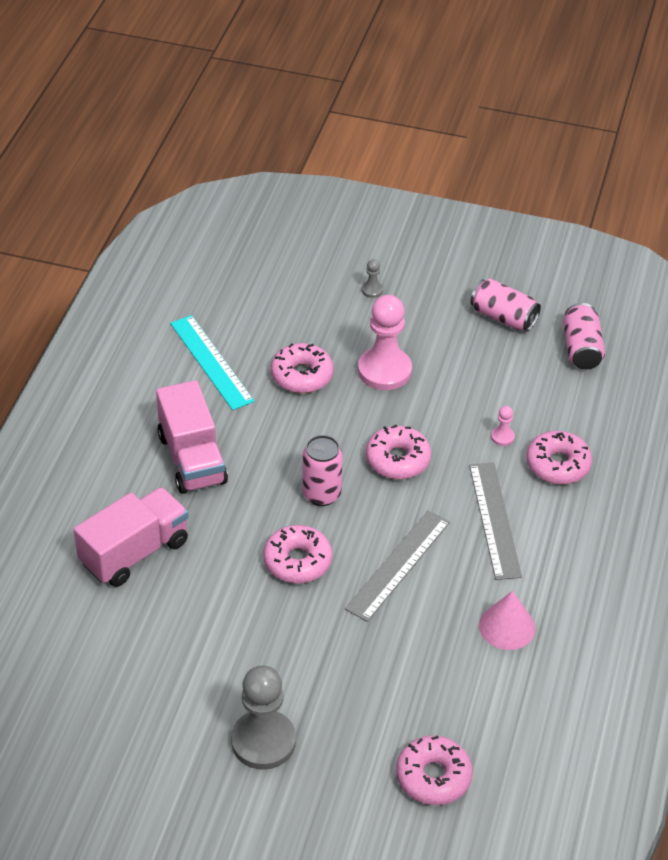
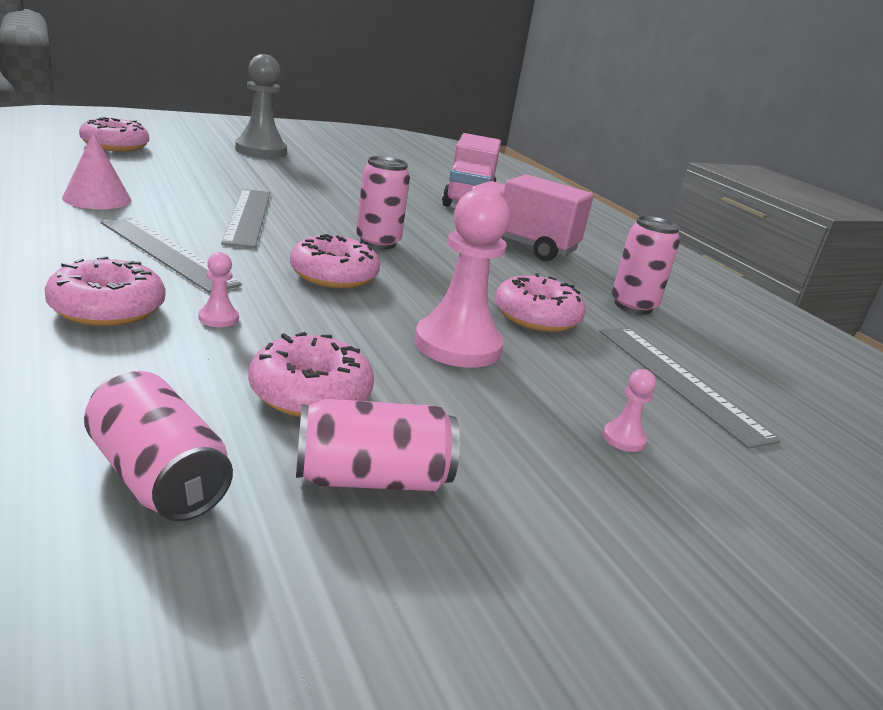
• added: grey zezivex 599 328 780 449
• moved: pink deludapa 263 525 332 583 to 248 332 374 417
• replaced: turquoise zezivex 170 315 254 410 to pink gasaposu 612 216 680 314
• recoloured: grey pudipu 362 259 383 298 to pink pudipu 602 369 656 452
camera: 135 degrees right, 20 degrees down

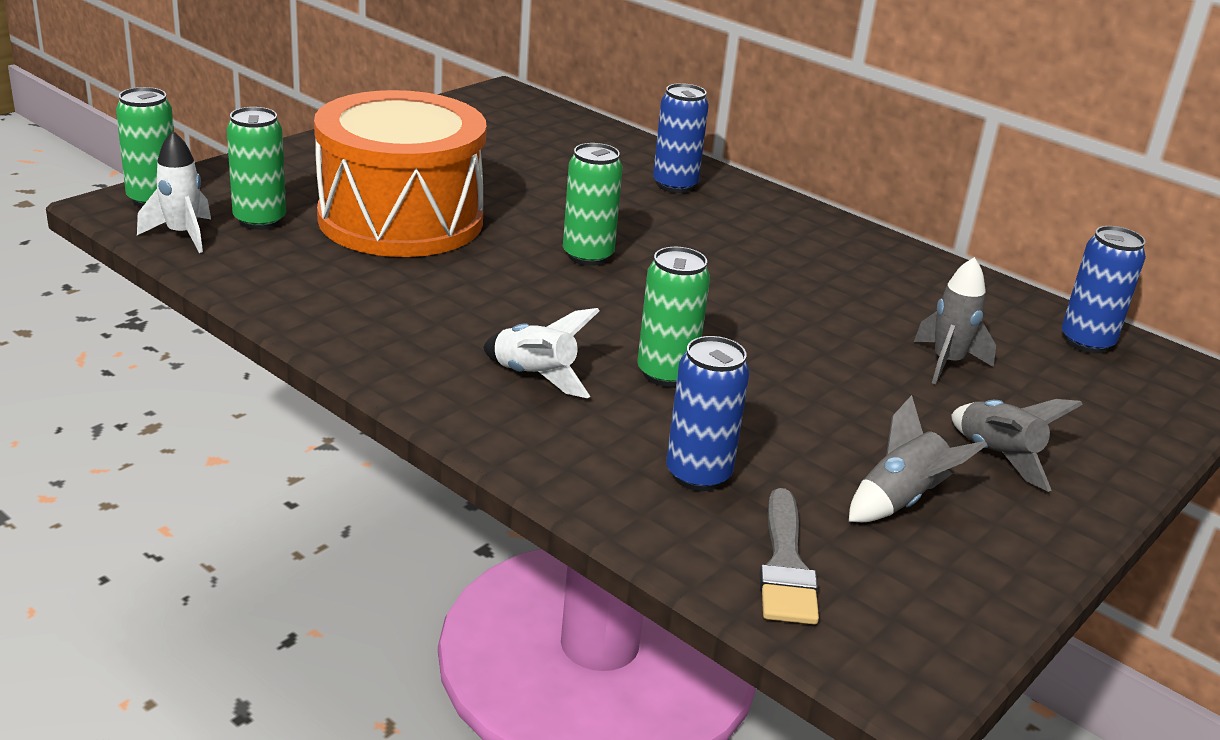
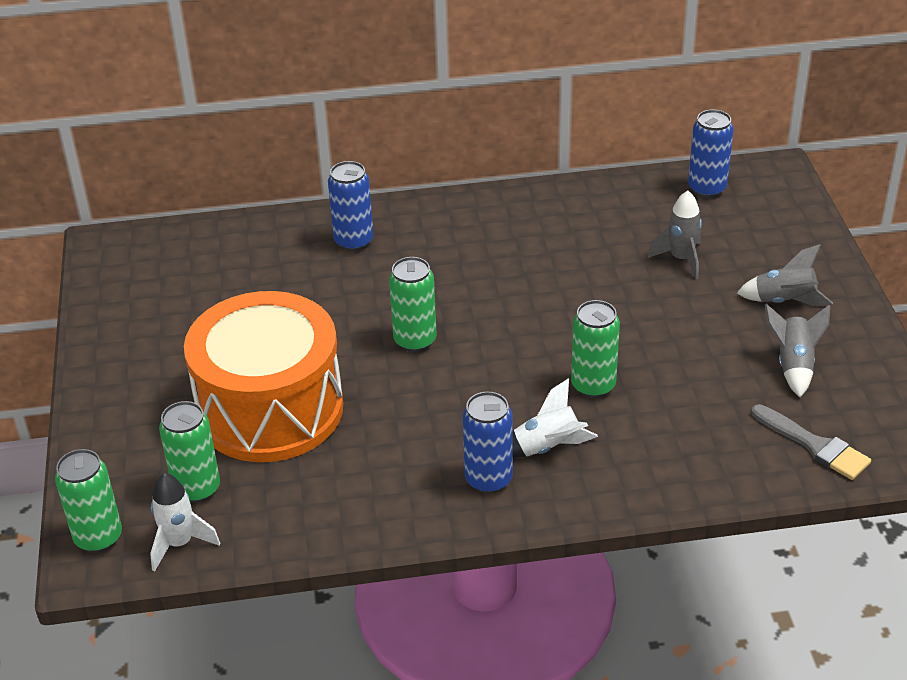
• moved: blue gasaposu 666 336 750 491 to 463 392 513 494
camera: 45 degrees left, 10 degrees up

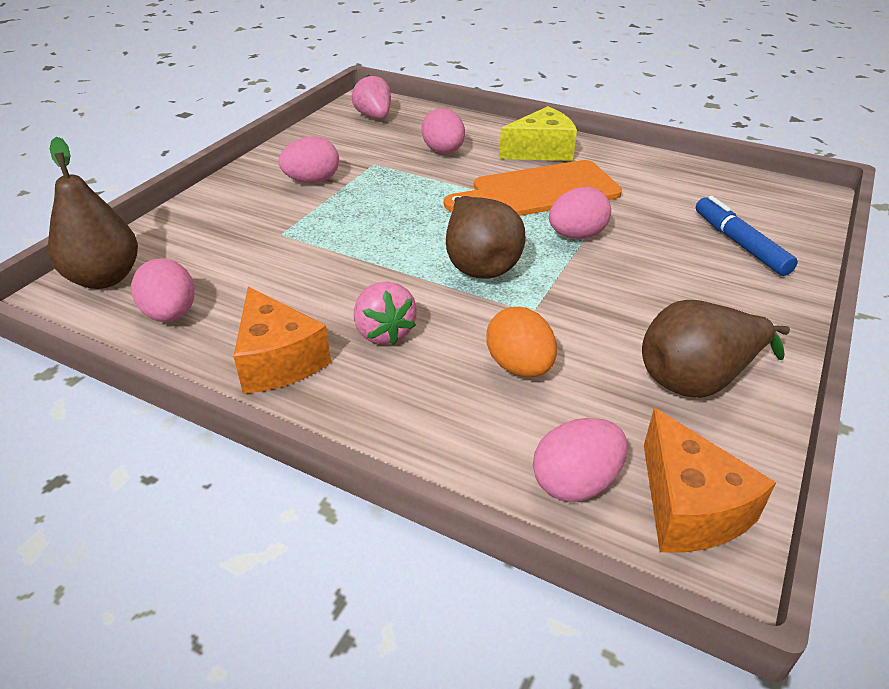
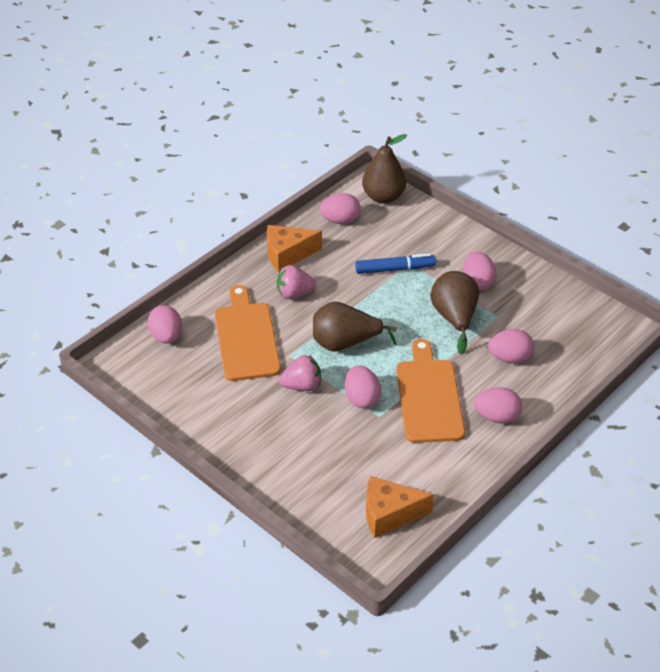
• moved: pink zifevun 352 74 391 119 to 279 355 321 391
• moved: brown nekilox 642 300 790 398 to 430 271 479 354
• moved: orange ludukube 644 408 776 553 to 366 476 434 538
• moved: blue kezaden 696 196 798 276 to 355 253 436 274
• replaced: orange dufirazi 486 307 557 377 to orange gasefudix 215 285 281 381
• replaced: yellow ludukube 499 106 577 161 to pink dufirazi 474 387 522 424
camera: 105 degrees right, 5 degrees up

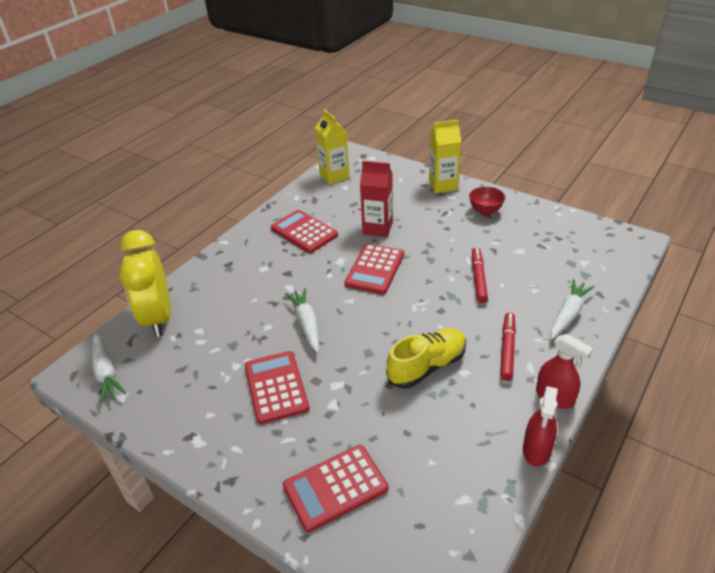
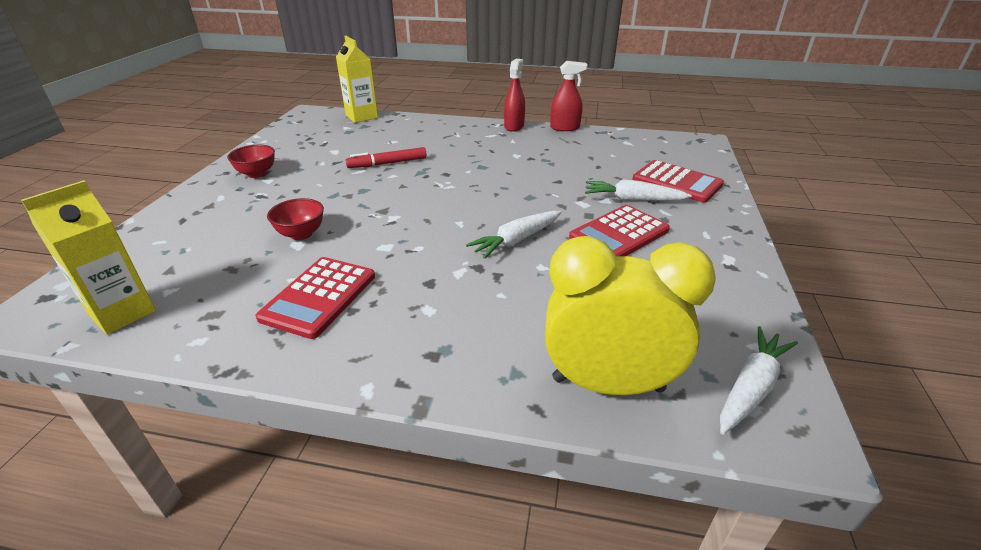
• removed: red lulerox 344 244 404 294
• removed: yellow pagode 386 328 466 389
• removed: red kezaden 500 313 516 381
• moved: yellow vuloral 429 120 461 193 to 336 36 378 123
• moved: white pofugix 551 279 595 339 to 585 179 692 201
• replaced: red vuloral 360 161 393 237 to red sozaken 267 198 324 240
• turned: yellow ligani 119 230 171 337 = 545 236 716 395 135 degrees counterclockwise
camera: 115 degrees left, 5 degrees down

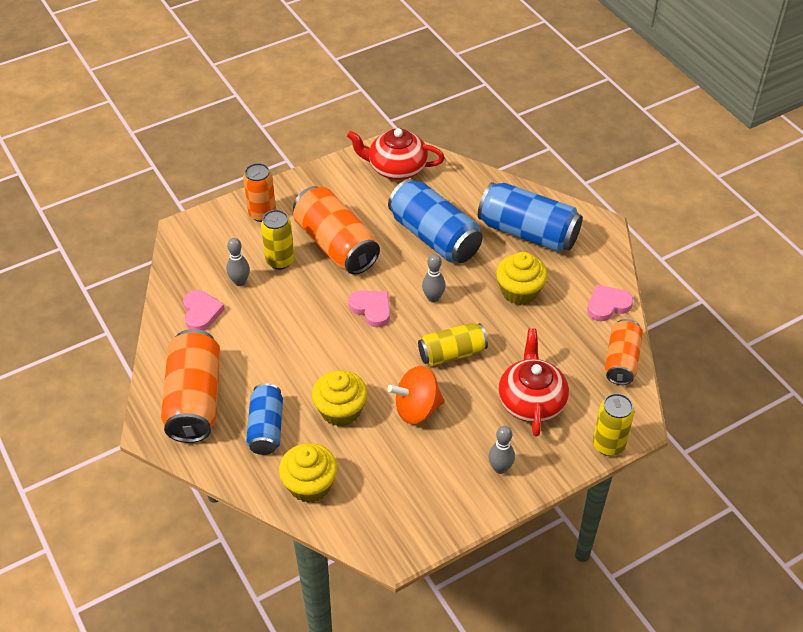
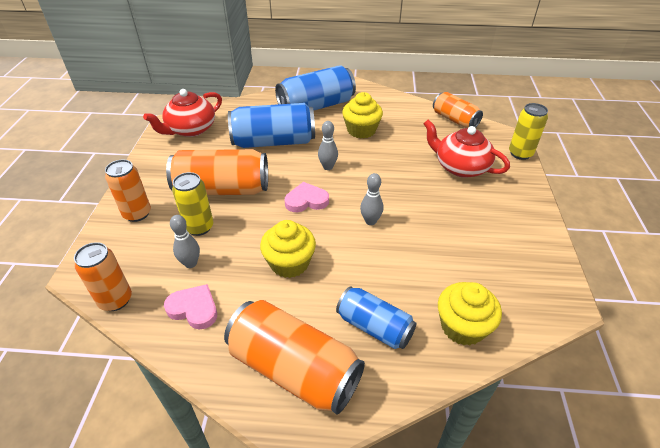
• removed: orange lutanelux 387 366 445 424
• removed: yellow gasaposu 418 323 488 366
• removed: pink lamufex 587 285 633 321
• added: orange gasaposu 74 242 132 311
• moved: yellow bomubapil 312 370 368 426 to 260 220 316 278
• moved: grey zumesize 488 426 515 474 to 360 173 383 225
camera: 55 degrees left, 5 degrees down

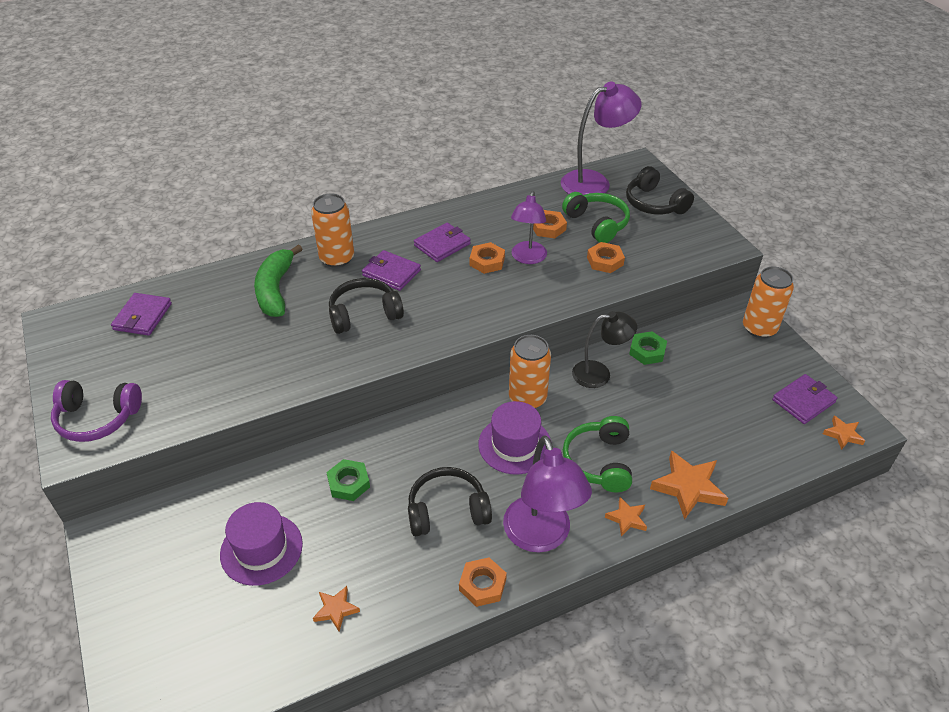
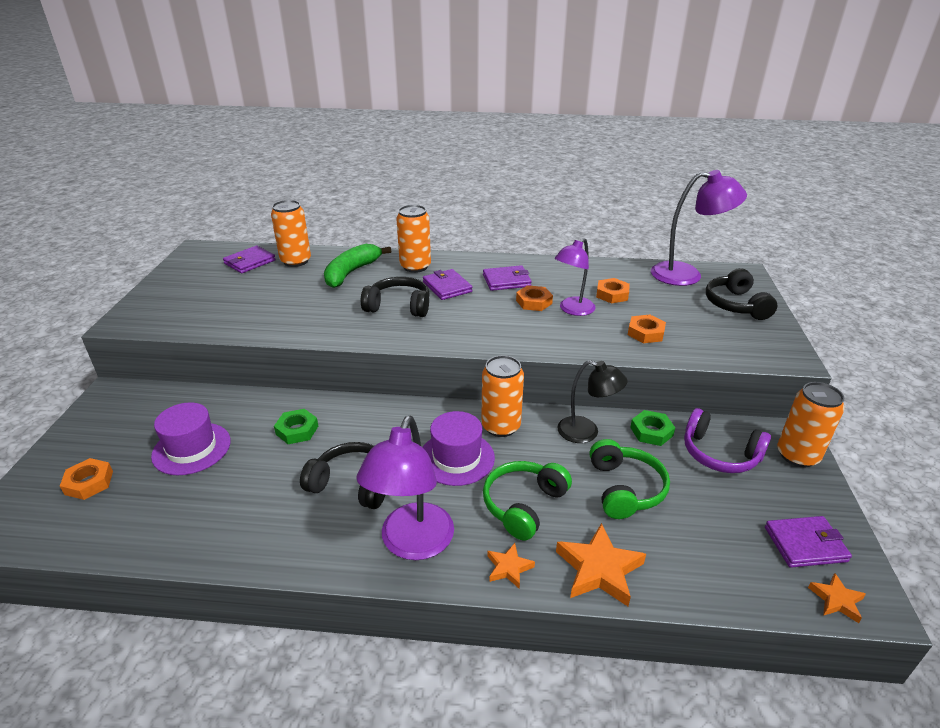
• removed: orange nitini 313 586 360 631
• added: orange gasaposu 271 200 311 267
• moved: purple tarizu 51 380 142 442 to 684 408 771 473
• moved: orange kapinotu 459 557 507 607 to 60 458 113 500
• moved: green tarizu 562 192 630 243 to 589 439 670 519
camera: 30 degrees right, 10 degrees down

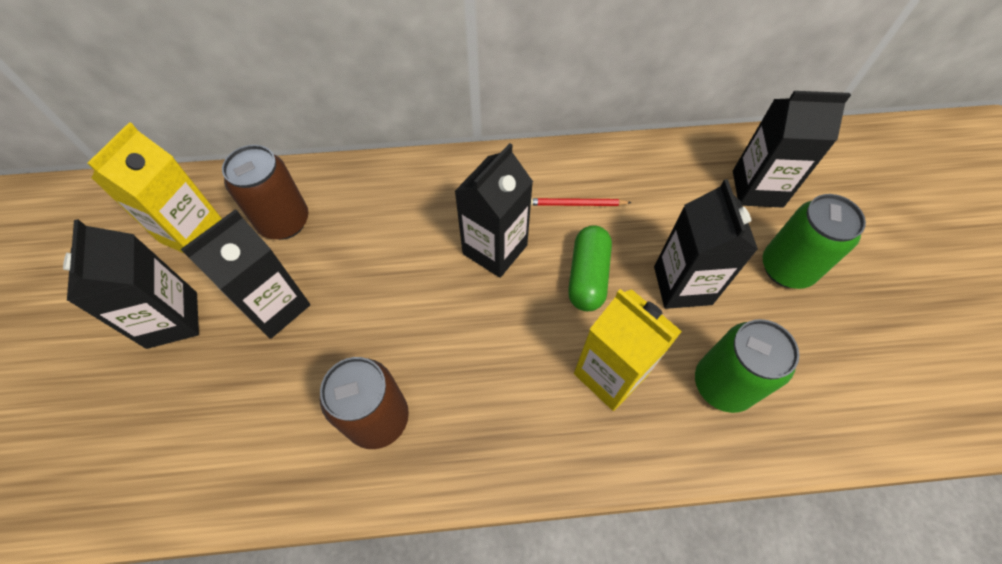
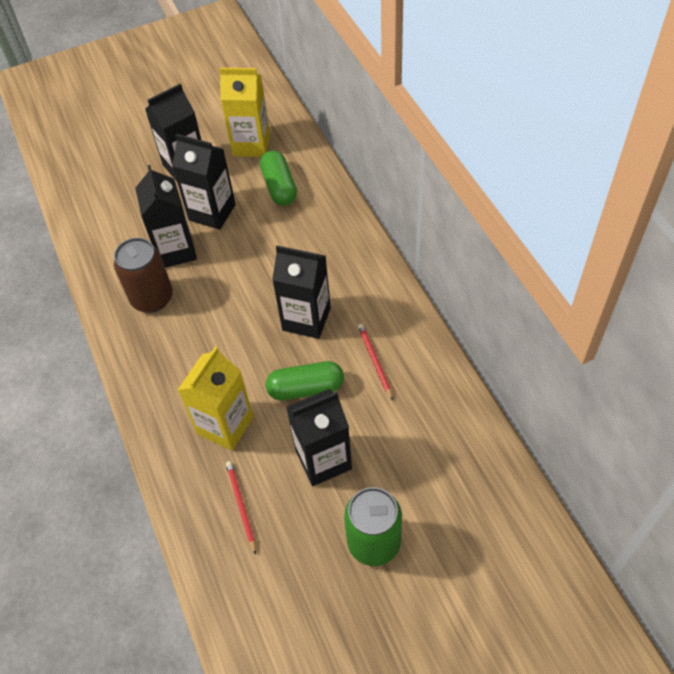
• moved: black vuloral 733 91 851 208 to 135 165 197 268
• replaced: brown gasaposu 222 145 308 240 to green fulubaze 260 151 297 206
• replaced: green gasaposu 695 319 800 413 to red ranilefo 226 461 256 555
camera: 75 degrees right, 5 degrees down

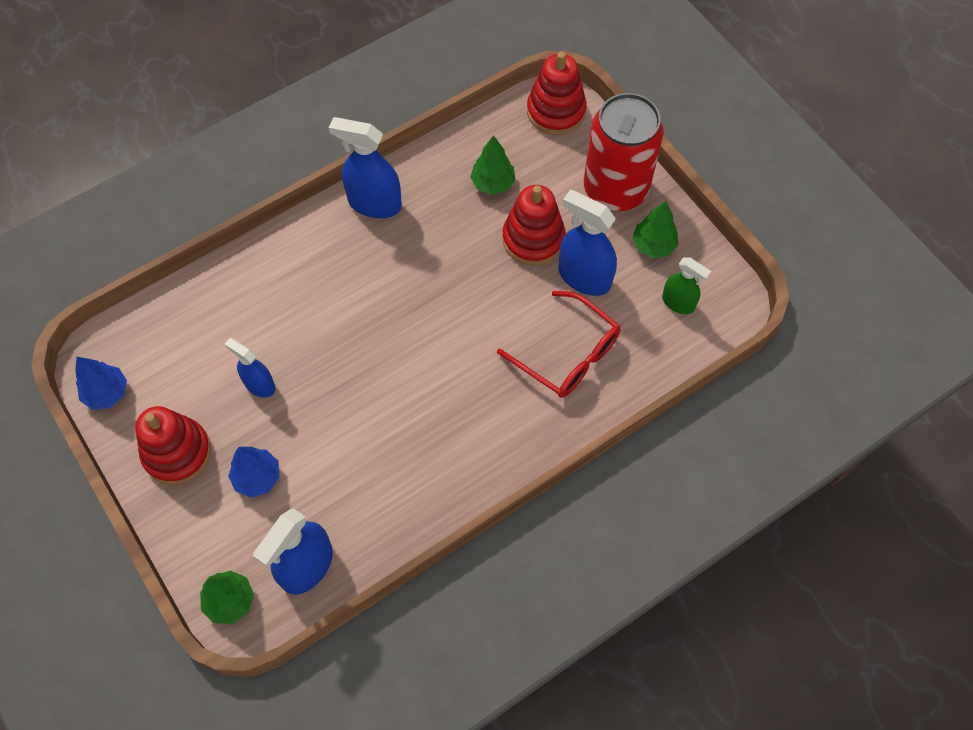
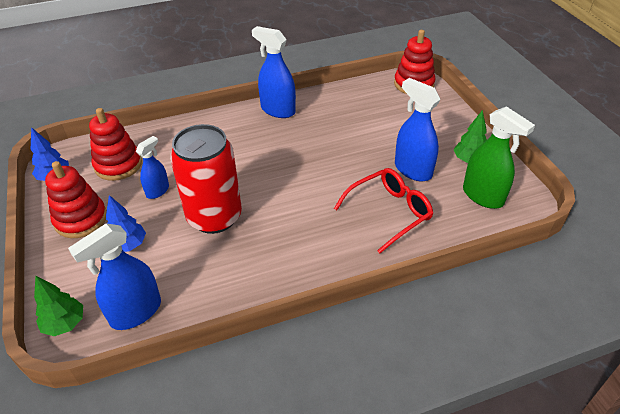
• removed: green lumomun 470 135 515 195
• moved: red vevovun 502 185 566 266 to 89 108 142 181
• moved: red gasaposu 584 93 664 211 to 170 124 242 234
• turned: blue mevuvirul 225 338 276 398 = 136 136 169 199 75 degrees clockwise
• turned: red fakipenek 497 291 620 398 = 334 168 433 253 90 degrees counterclockwise
• resized: green mevuvirul 662 258 711 314 = 463 106 535 209 x1.64
camera: 15 degrees right, 20 degrees down

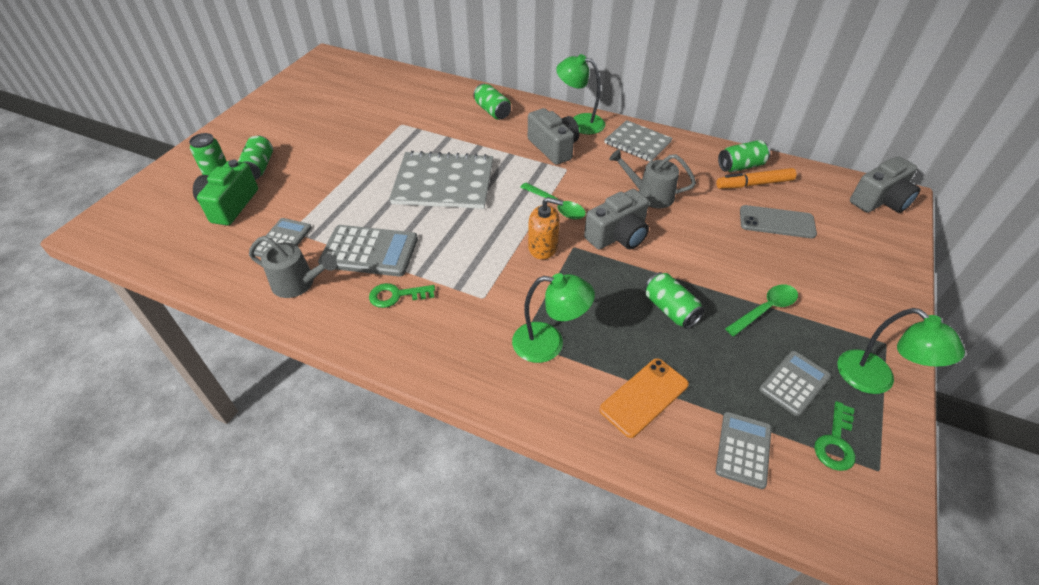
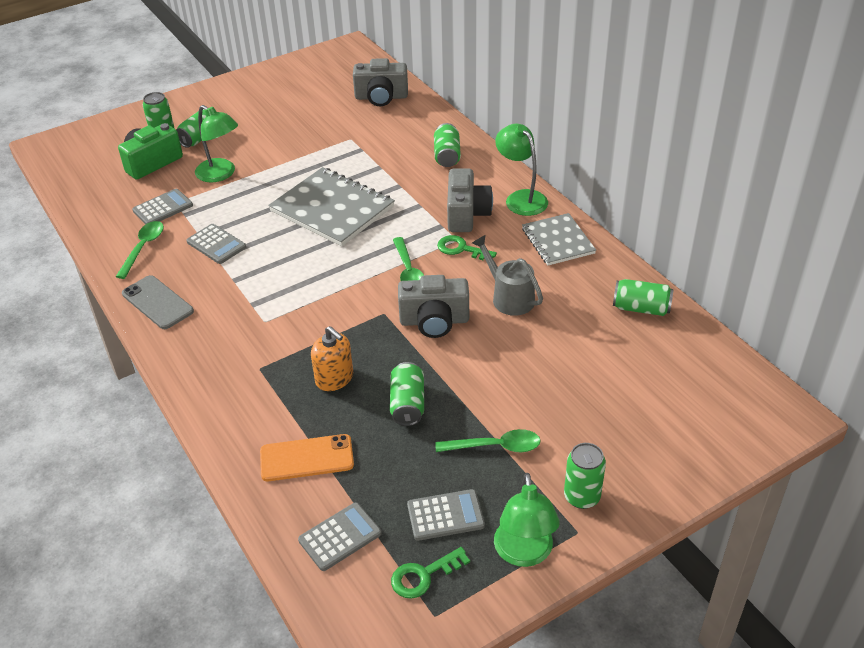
• removed: orange kezaden 716 168 796 189
• added: green gasaposu 564 443 606 509
• moved: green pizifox 369 283 435 308 to 437 235 497 260
• moved: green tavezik 512 273 595 363 to 195 105 238 182
• moved: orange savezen 528 197 563 259 to 311 326 353 391
• moved: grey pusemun 740 205 817 238 to 122 275 194 329
• moved: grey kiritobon 850 156 921 213 to 353 58 408 106
• replaced: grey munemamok 249 236 337 298 to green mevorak 116 221 164 279
• resized: grey lulerox 318 225 418 276 = 186 224 246 264 x0.63
camera: 35 degrees right, 5 degrees down

